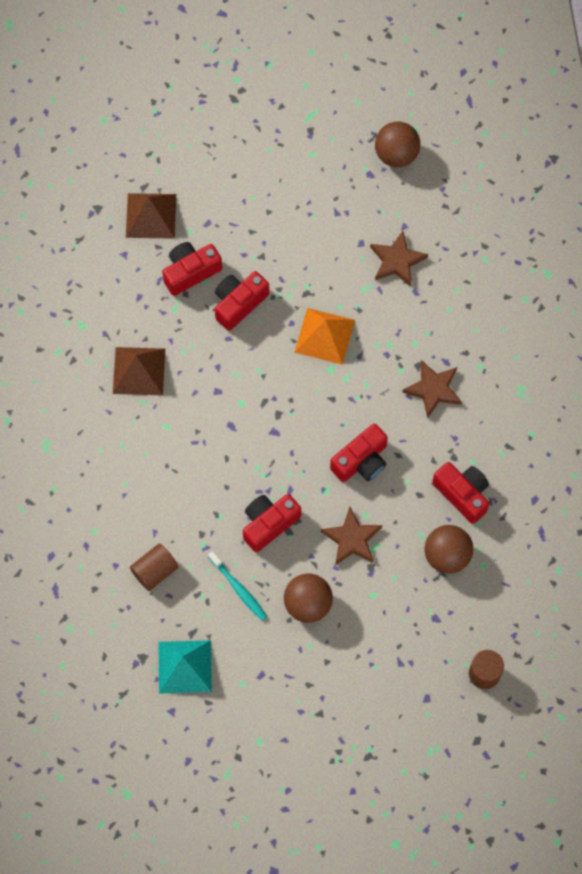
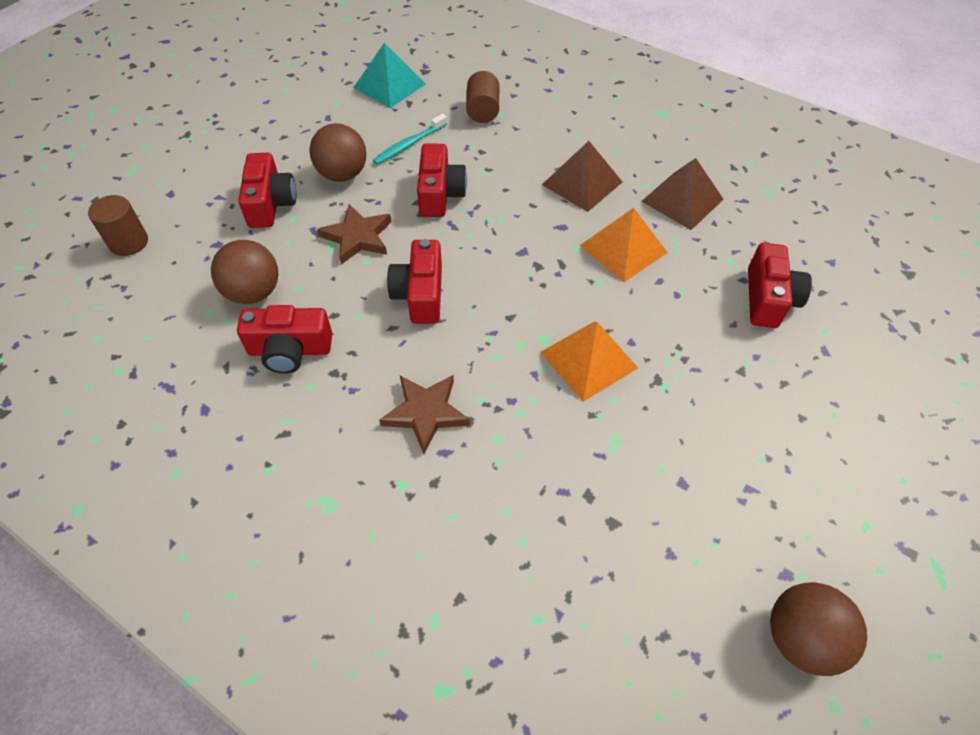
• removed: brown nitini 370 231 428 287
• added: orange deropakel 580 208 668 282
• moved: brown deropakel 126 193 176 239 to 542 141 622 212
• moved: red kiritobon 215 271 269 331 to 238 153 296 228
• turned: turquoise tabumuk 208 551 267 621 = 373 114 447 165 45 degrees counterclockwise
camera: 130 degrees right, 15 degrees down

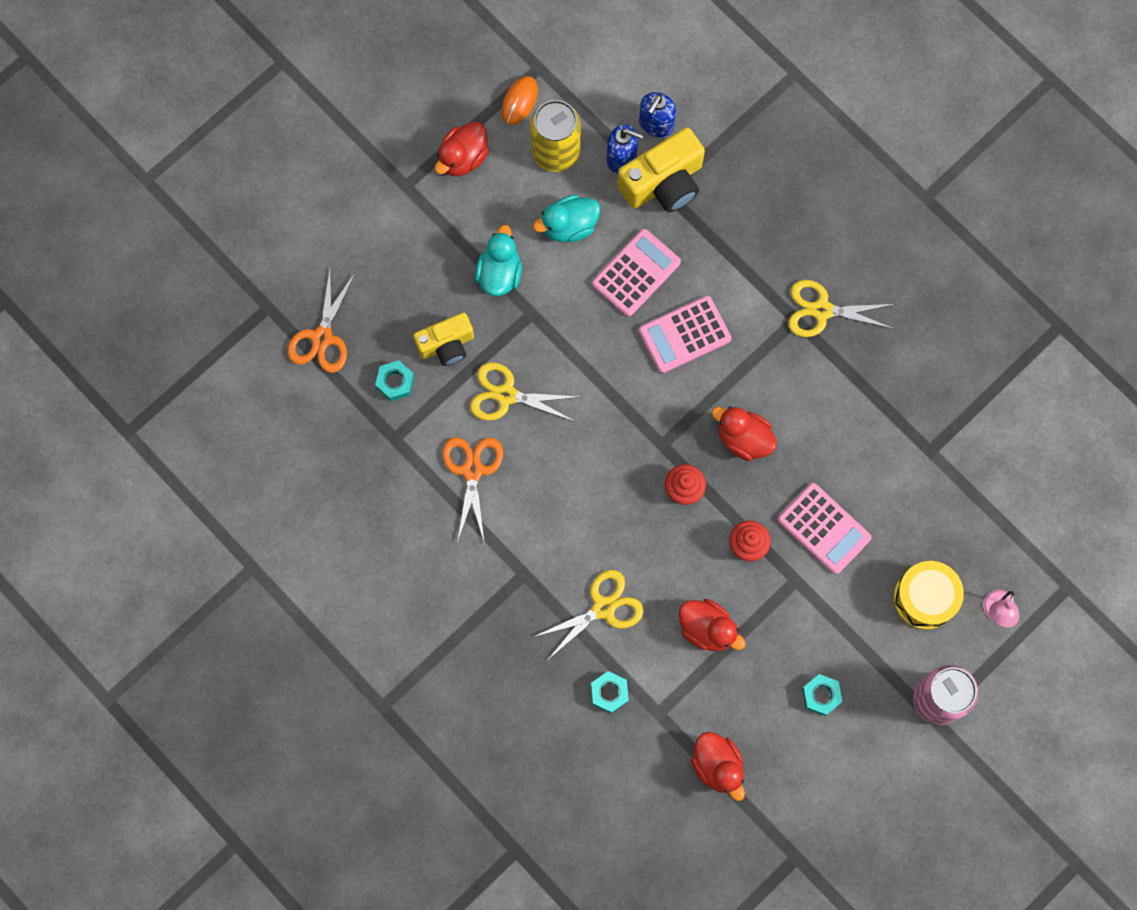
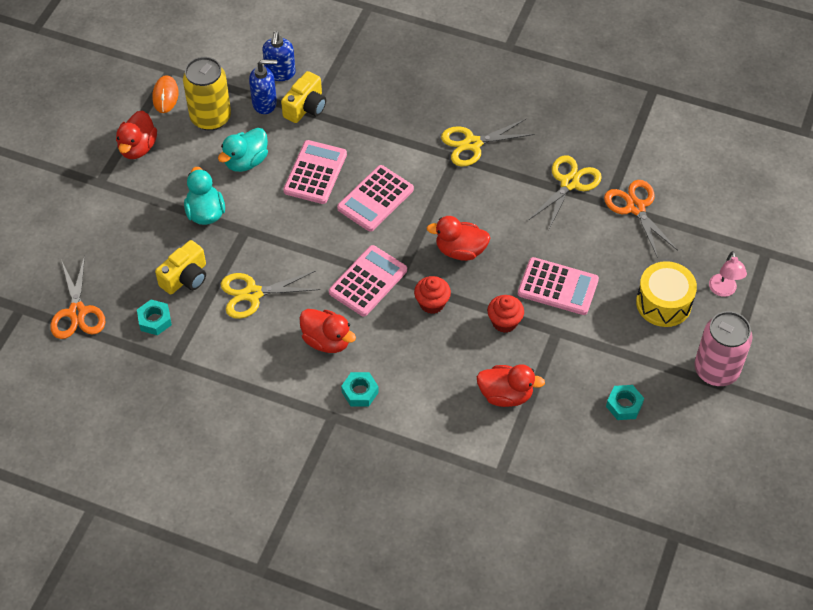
• added: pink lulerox 329 245 407 316
• moved: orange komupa 442 437 503 544 to 604 180 678 258
• moved: yellow komupa 534 570 644 659 to 529 155 602 229
• moved: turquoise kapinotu 591 671 629 714 to 341 372 379 406
• moved: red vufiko 691 732 745 801 to 299 309 356 353
• resized: yellow kiritobon 617 128 705 213 = 281 71 326 123 x0.66
camera: 25 degrees left, 20 degrees down

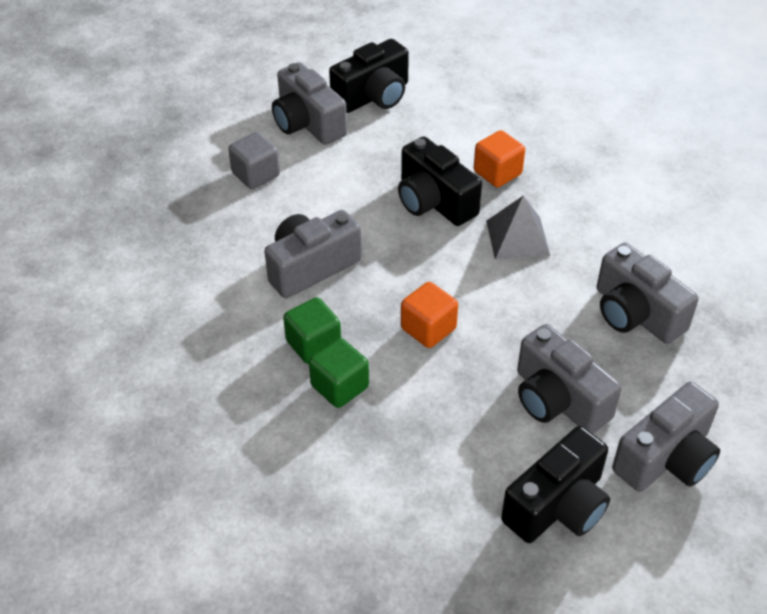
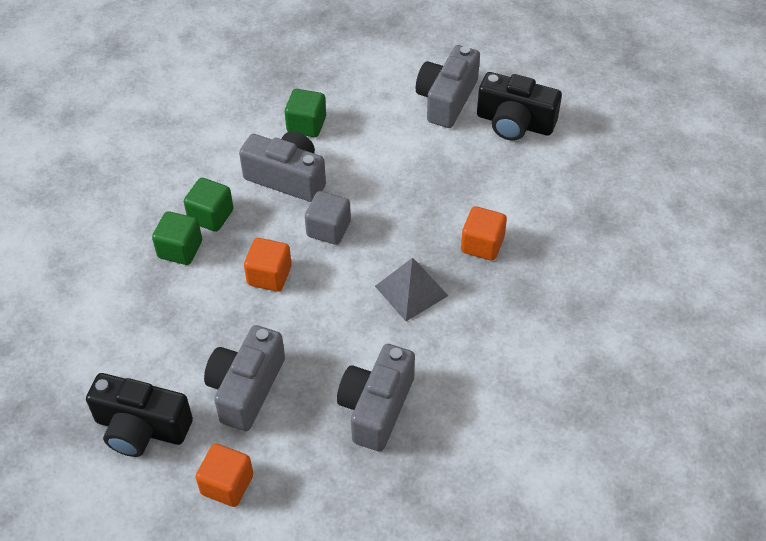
• removed: black kiritobon 398 137 482 226
• added: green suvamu 285 89 326 137
• moved: grey suvamu 228 132 280 189 to 305 191 351 245
• replaced: grey kiritobon 612 382 720 492 to orange suvamu 195 444 253 507
camera: 60 degrees right, 5 degrees up

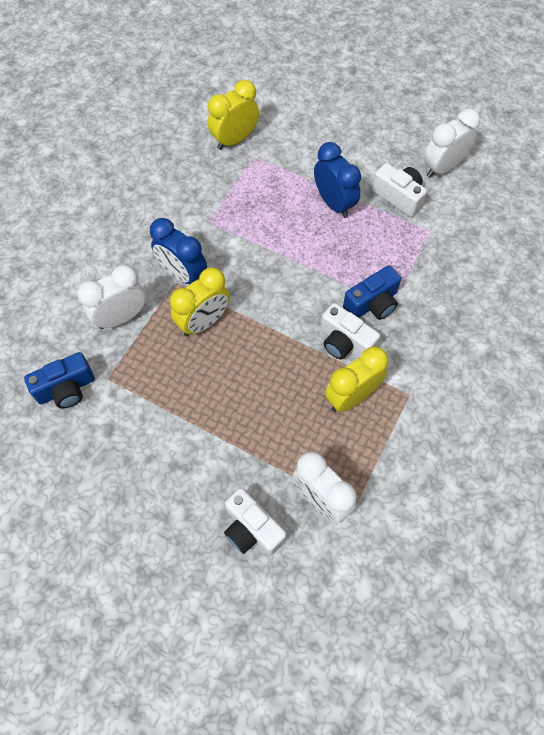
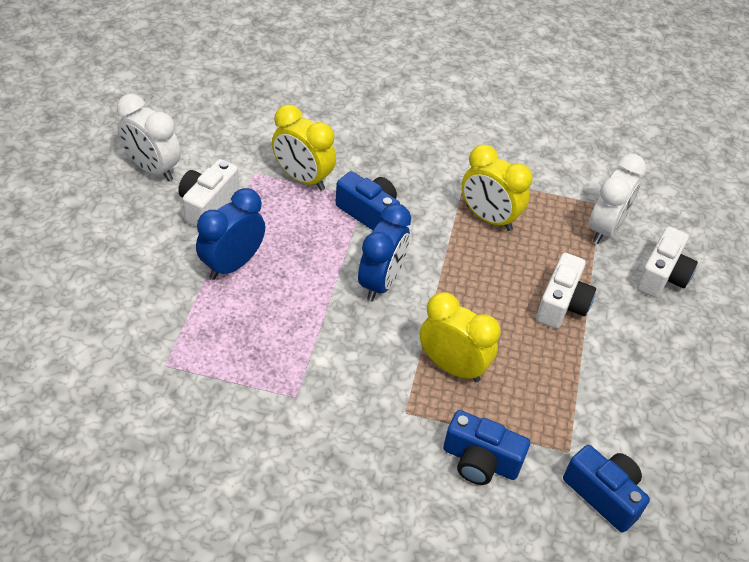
• moved: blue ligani 150 218 207 284 to 358 203 411 301
• moved: yellow ligani 208 80 259 150 to 272 105 336 191
• moved: white kiritobon 320 303 380 360 to 536 253 596 329
• replaced: white ligani 78 265 146 329 to blue kiritobon 443 410 530 485
camera: 110 degrees left, 15 degrees down

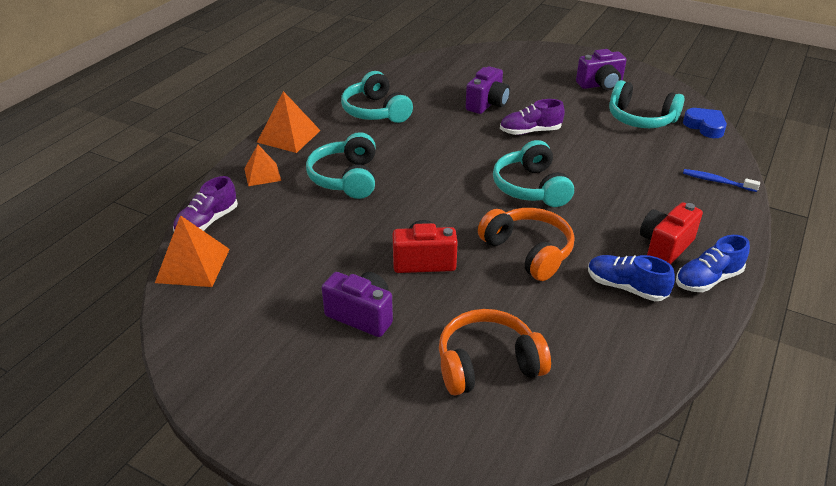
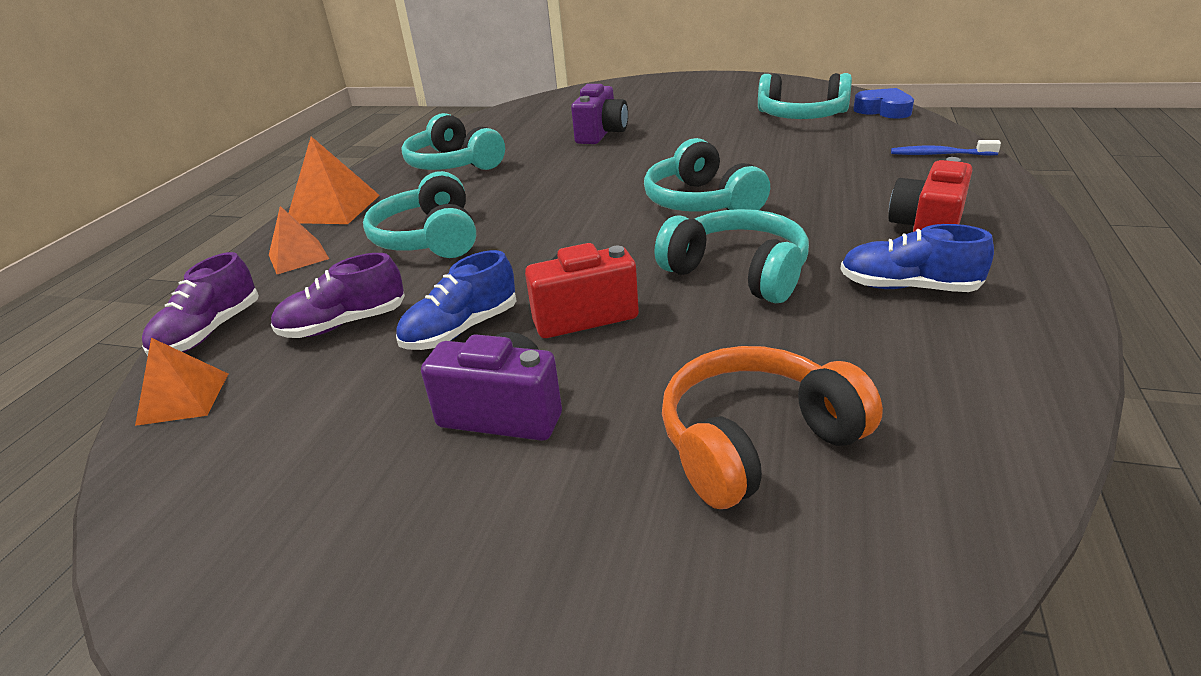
• removed: purple kiritobon 576 49 626 90
• moved: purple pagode 500 99 565 135 to 271 253 405 338
• moved: blue pagode 676 235 750 292 to 396 250 517 350
• recoloured: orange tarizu 478 208 574 281 to turquoise tarizu 655 209 809 304
• resized: orange deropakel 155 215 230 287 = 135 338 228 426 x0.66
camera: 10 degrees left, 5 degrees down

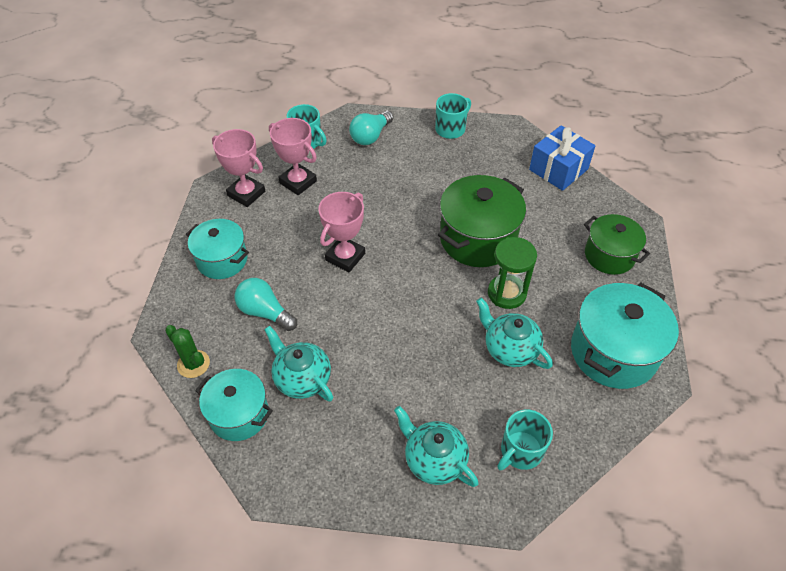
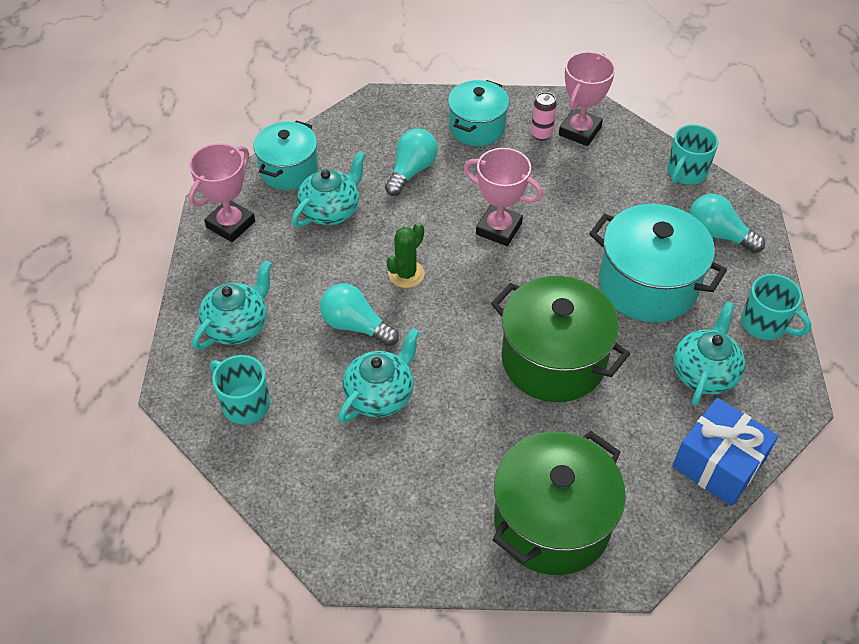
• removed: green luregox 488 237 537 309
• added: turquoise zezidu 320 283 399 346
• added: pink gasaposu 531 92 557 141
• added: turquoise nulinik 674 301 745 406
• moved: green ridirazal 165 325 210 378 to 387 223 425 288
• moved: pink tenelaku 269 118 317 195 to 188 143 255 242
• moved: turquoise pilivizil 571 283 679 389 to 589 204 727 323
• resized: green pilivizil 584 214 650 275 = 492 431 626 575 x1.55
camera: 85 degrees right, 0 degrees up

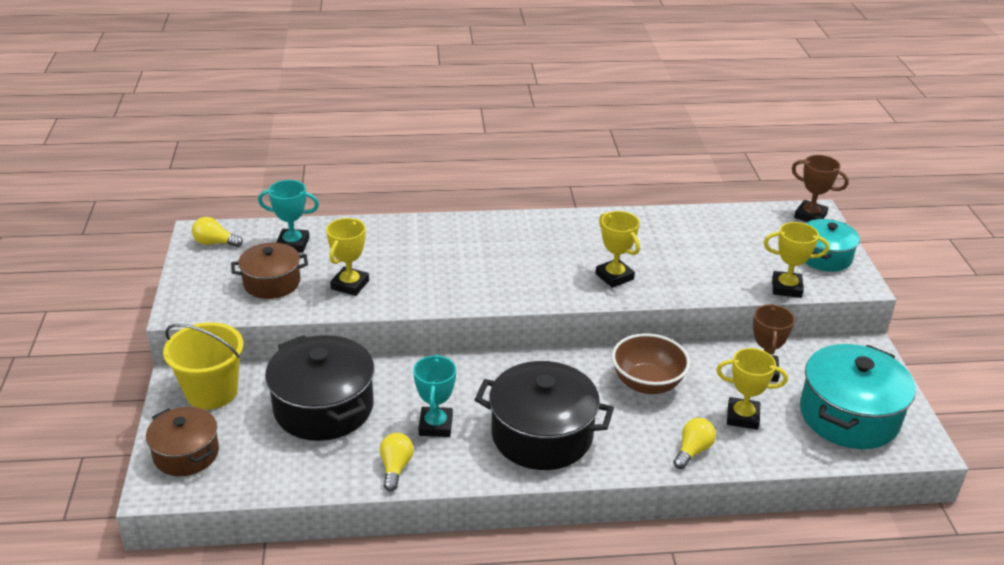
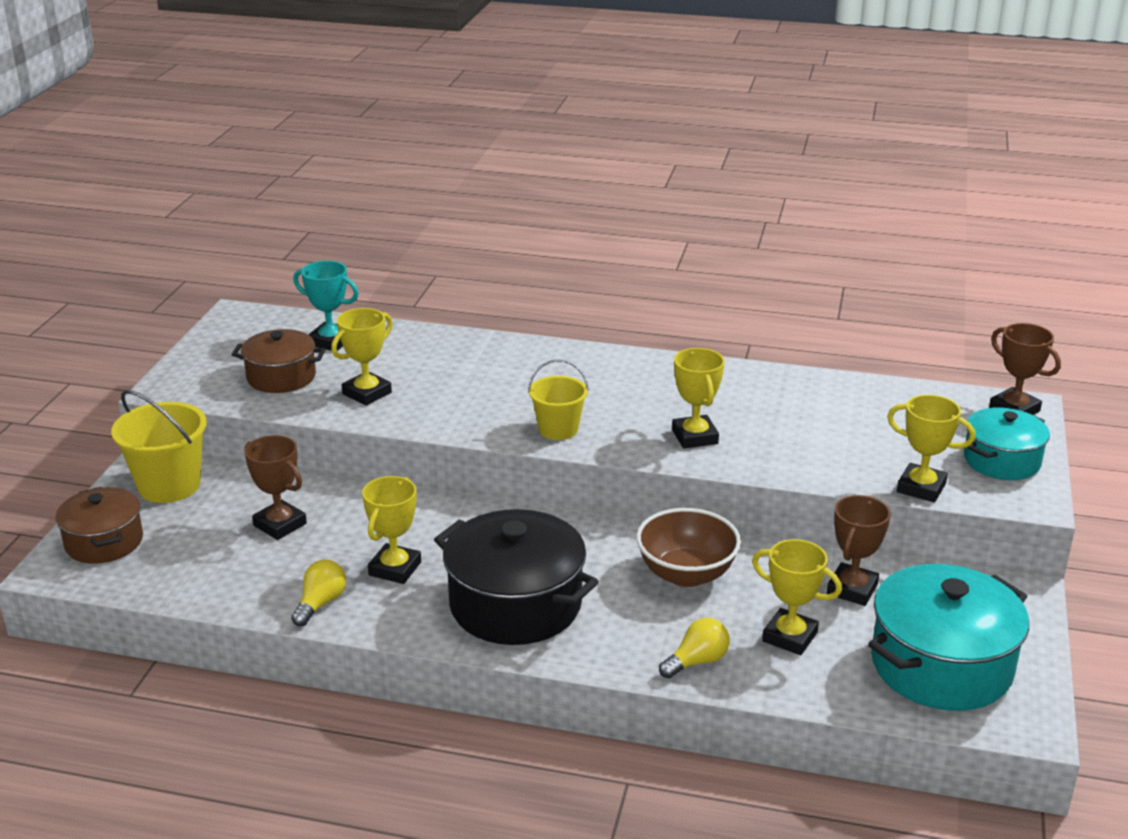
• removed: yellow zezidu 192 217 243 247
• added: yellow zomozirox 528 359 589 440
• replaced: black pilivizil 265 335 374 441 to brown tenelaku 244 435 307 540
• recoloured: turquoise tenelaku 413 354 456 437 to yellow tenelaku 362 476 421 584
camera: 20 degrees right, 5 degrees down

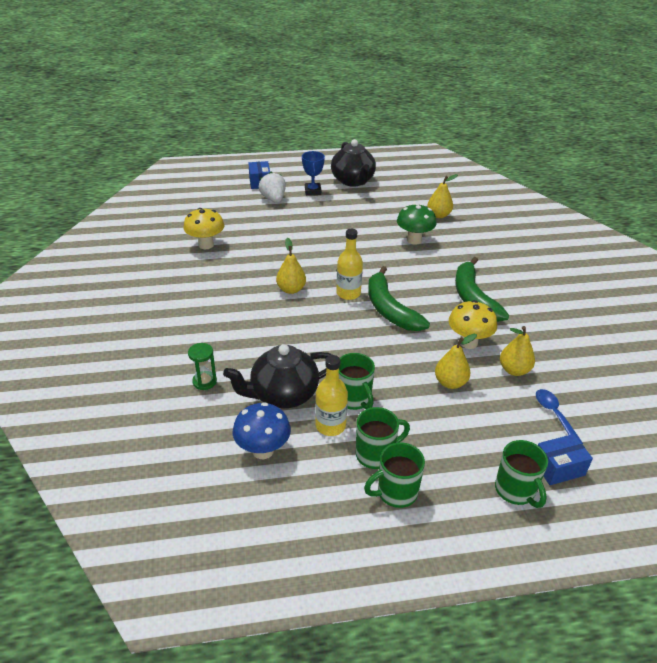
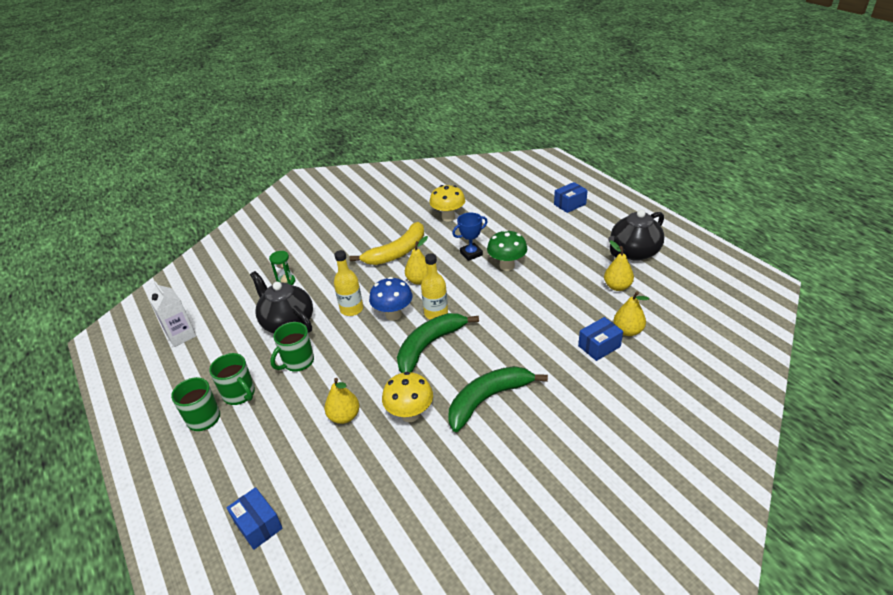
• removed: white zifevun 259 172 286 203
• removed: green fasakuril 495 440 548 508
• removed: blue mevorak 536 389 583 444
• added: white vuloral 149 281 196 347
• added: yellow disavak 349 222 424 265
• added: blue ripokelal 578 317 623 361
• moved: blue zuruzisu 233 402 291 459 to 369 277 412 321
• moved: blue tenelaku 302 151 325 195 to 452 212 488 261
• moved: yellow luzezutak 315 355 348 436 to 334 250 363 316
• moved: green zuruzisu 397 203 437 245 to 487 230 527 271
• moved: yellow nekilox 500 326 535 376 to 604 241 634 291
camera: 70 degrees right, 0 degrees up

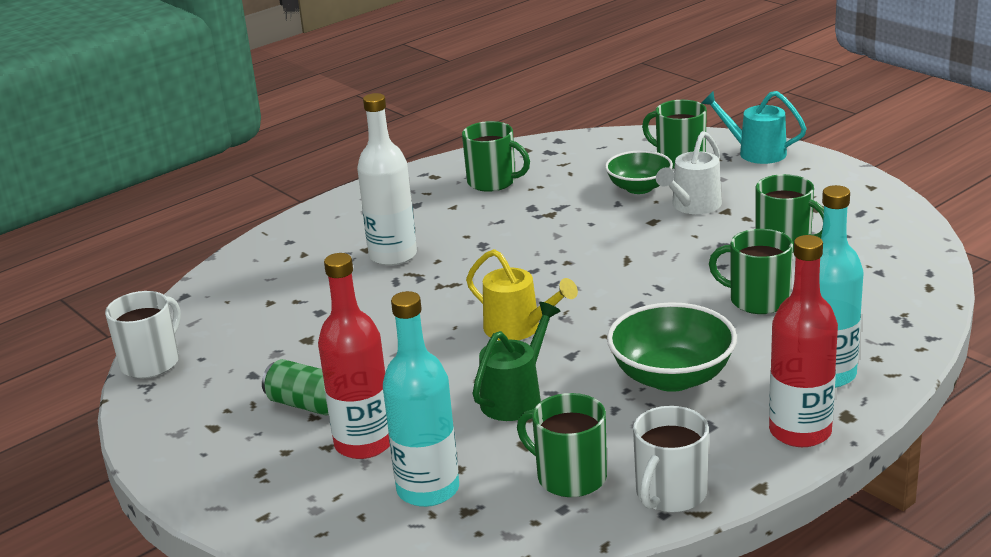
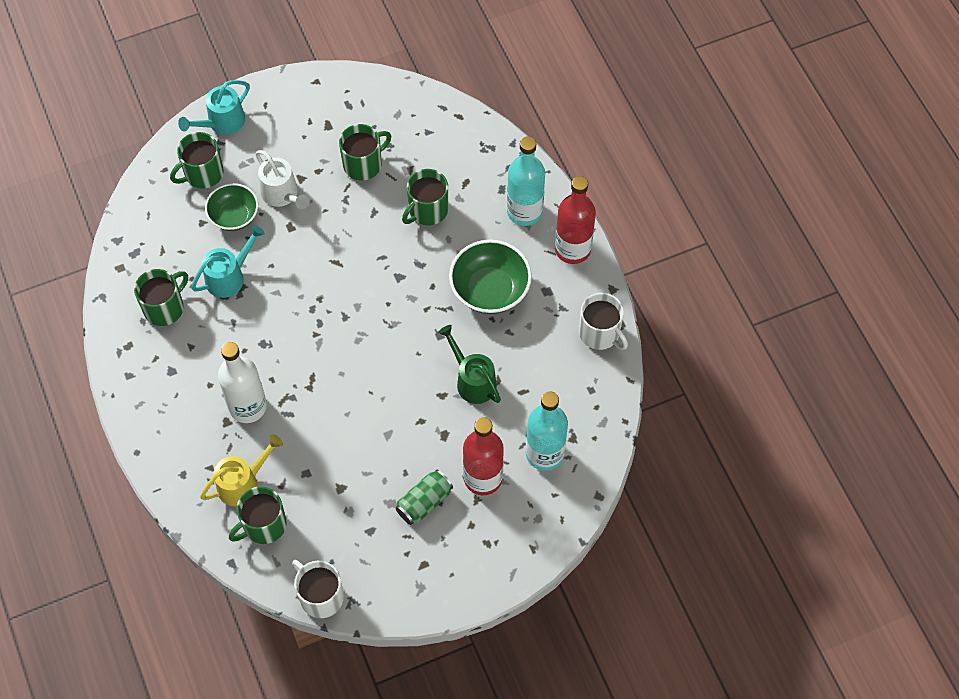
• added: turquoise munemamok 191 225 265 298
• moved: yellow munemamok 466 249 578 341 to 200 434 283 506
• moved: green fasakuril 517 393 607 497 to 229 486 287 544
camera: 75 degrees left, 35 degrees up

